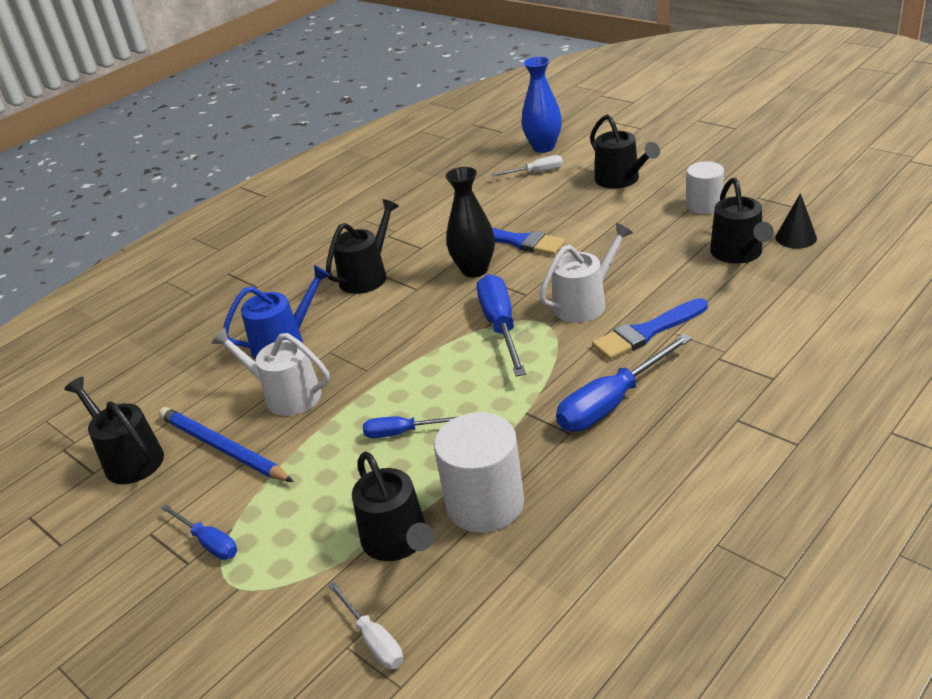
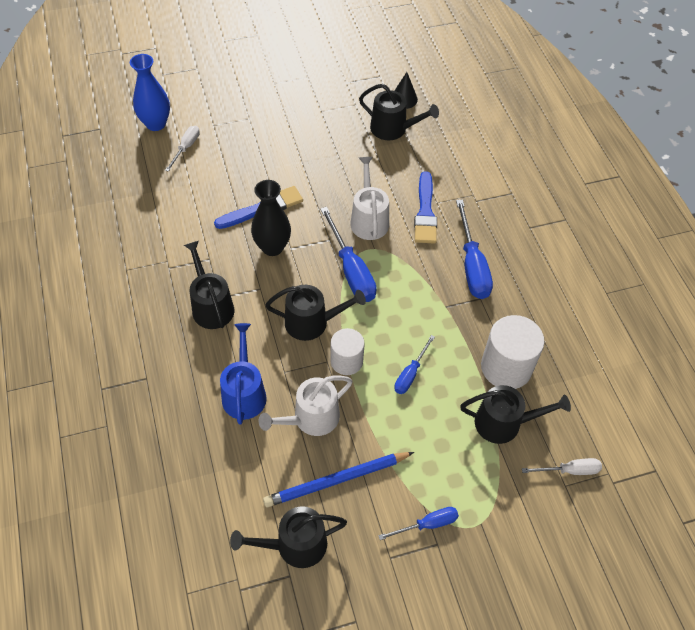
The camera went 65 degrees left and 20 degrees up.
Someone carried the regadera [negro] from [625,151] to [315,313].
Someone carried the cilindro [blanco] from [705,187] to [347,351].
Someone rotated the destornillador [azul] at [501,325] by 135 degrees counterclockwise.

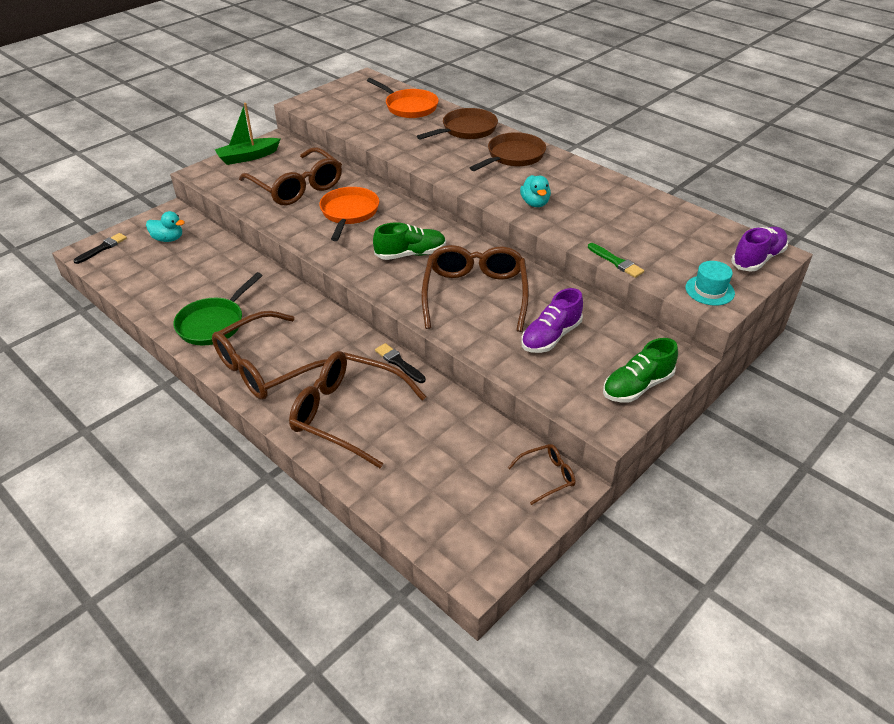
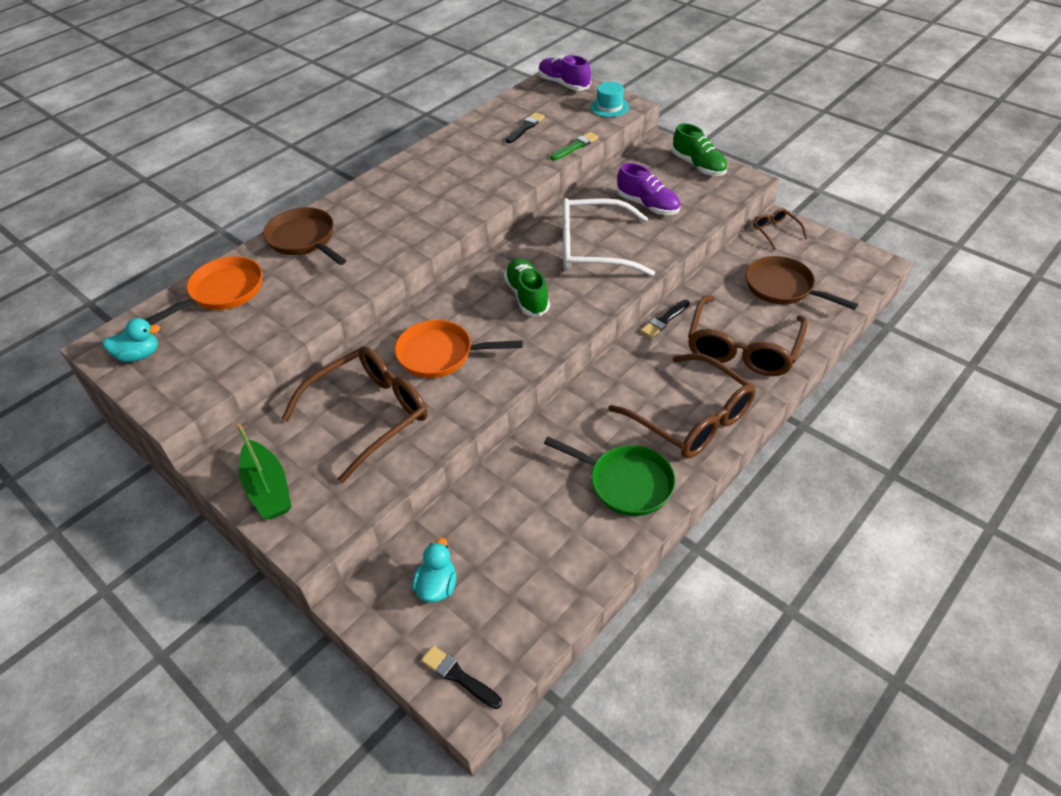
The camera went 90 degrees left and 5 degrees up.
Someone put down the pincel [negro] at [525,127].
Someone carried the sartén [marrón] from [508,151] to [802,283].
Someone carried the pato [turquesa] from [535,191] to [131,340].
Someone repainted the gafas [marrón] at [475,288], which became the gafas [blanco] at [609,237].

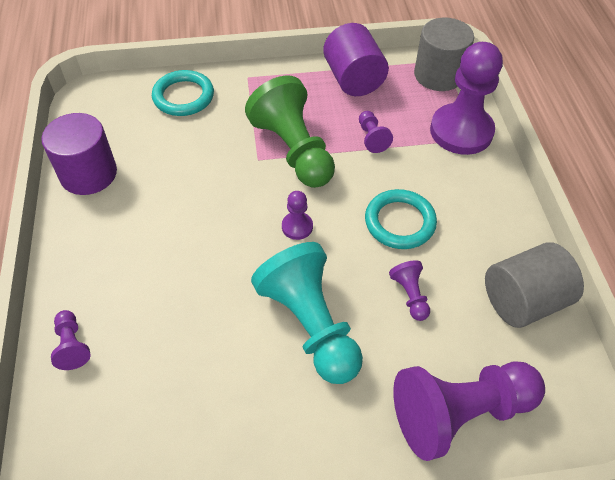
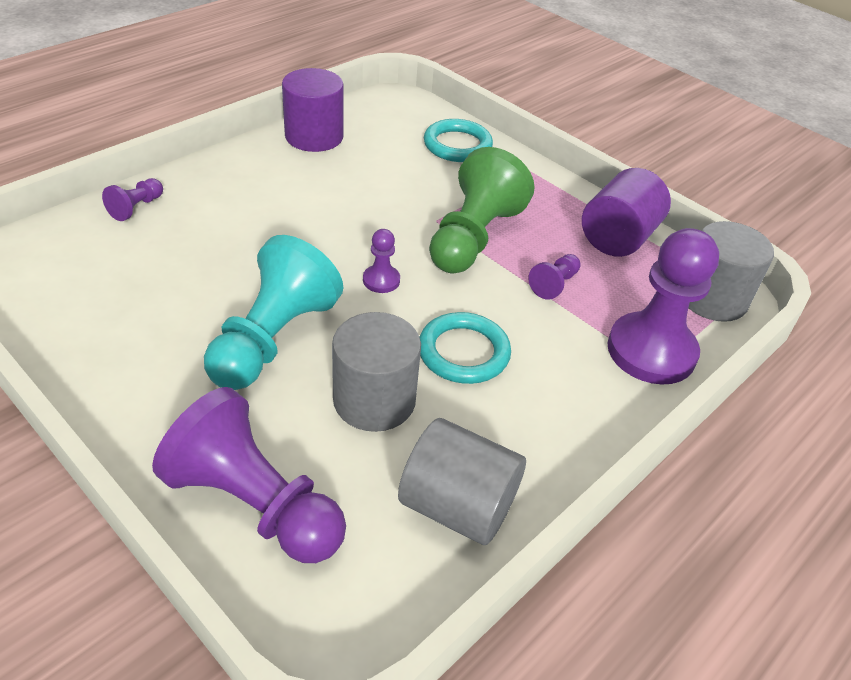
The camera went 50 degrees right and 10 degrees down.
Someone swapped the peón [morado] at [409,290] for the cilindro [gris] at [376,372].

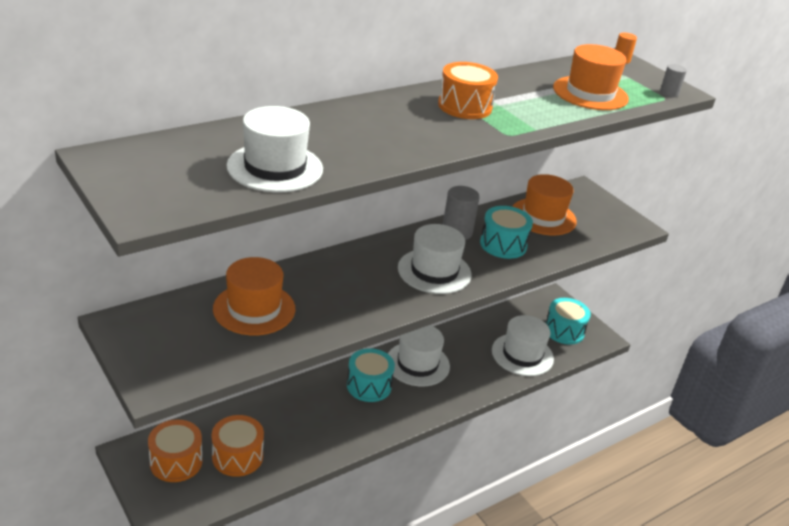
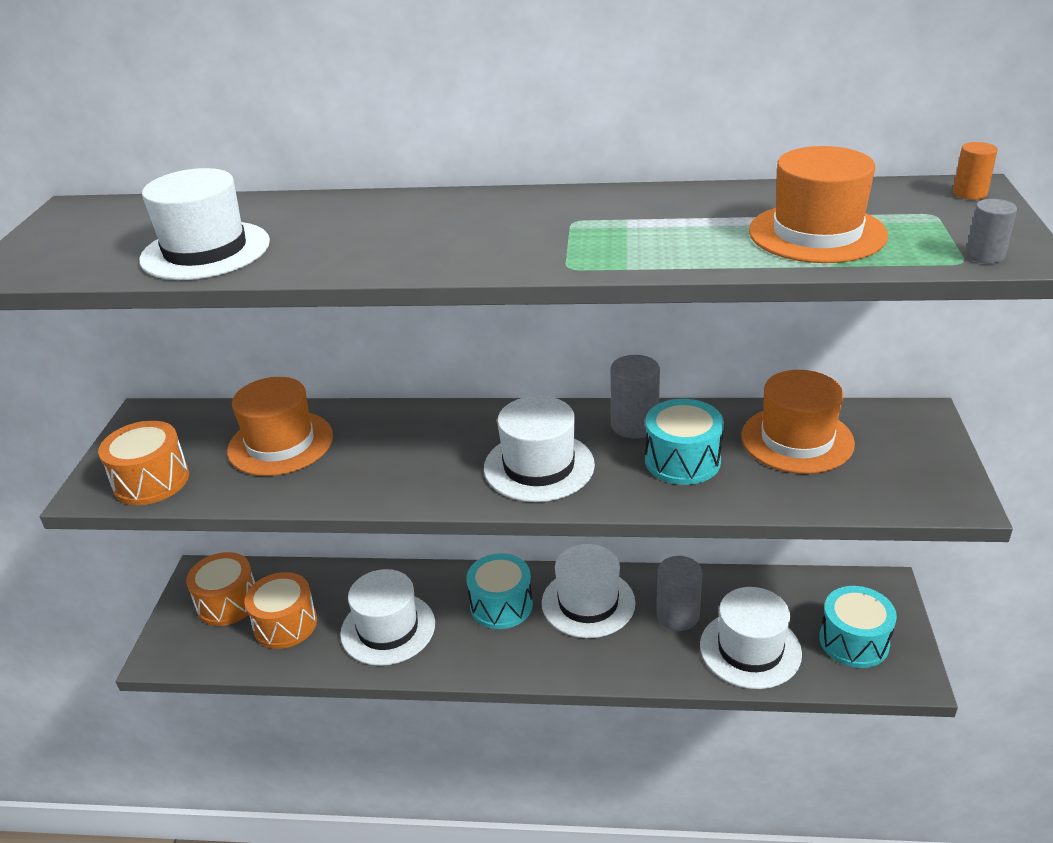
The camera went 45 degrees right and 0 degrees up.
Someone put down the sombrero [blanco] at [387,617].
Someone put down the cilindro [gris] at [679,593].
Someone carried the tambor [naranja] from [468,90] to [143,462].

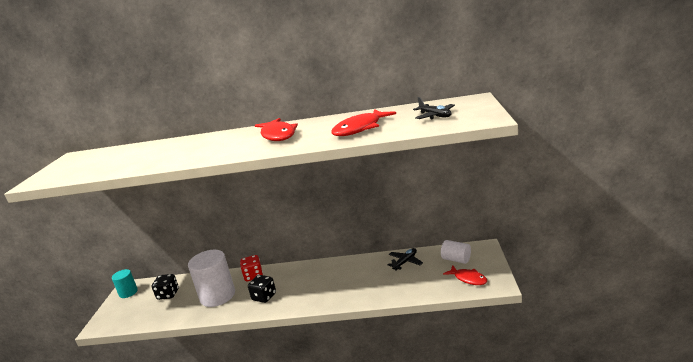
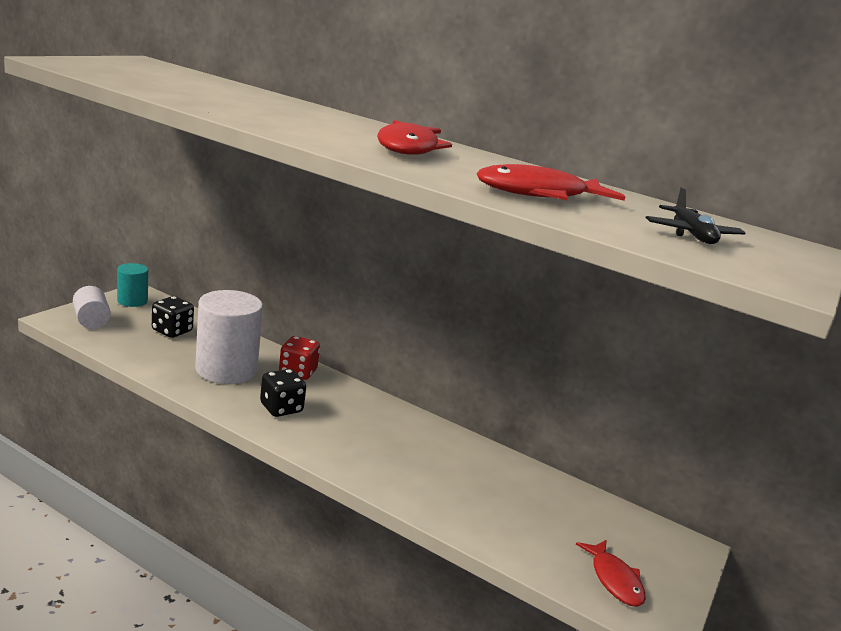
The camera went 20 degrees right and 0 degrees up.
Someone took away the avión [negro] at [405,259].
Someone carried the cilindro [blanco] from [456,252] to [92,307].

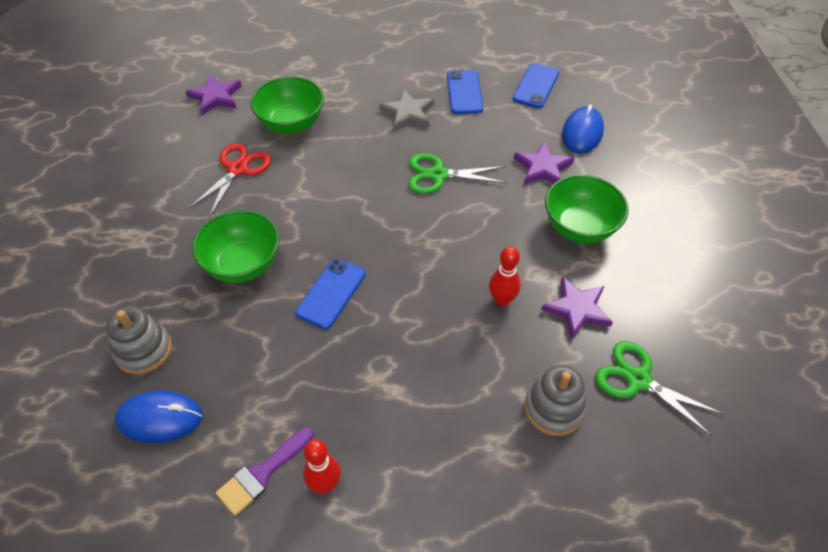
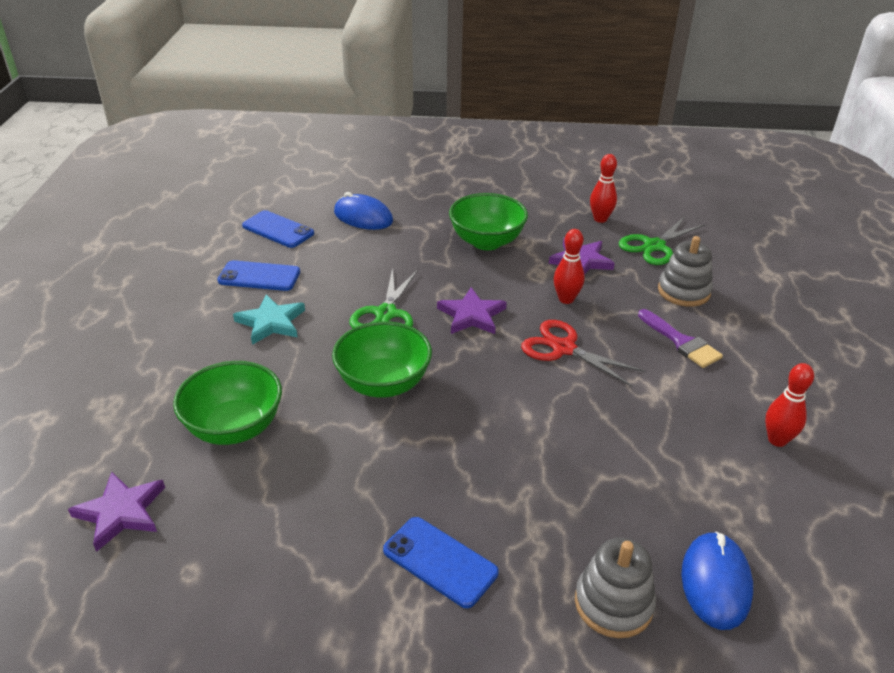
The camera went 80 degrees left and 15 degrees down.
Someone put down the bolo [rojo] at [603,188].
Someone carried the tijeras [rojo] from [229,180] to [583,353].
Someone carried the cuenco [verde] from [235,246] to [382,359].
Someone carried the pincel [morado] from [265,471] to [680,338].
Someone carried the móvil [azul] from [330,293] to [441,562].
Someone carried the estrella [morado] from [544,162] to [472,310].
Someone repainted the estrella [gris] at [406,110], which became the estrella [turquesa] at [269,319].

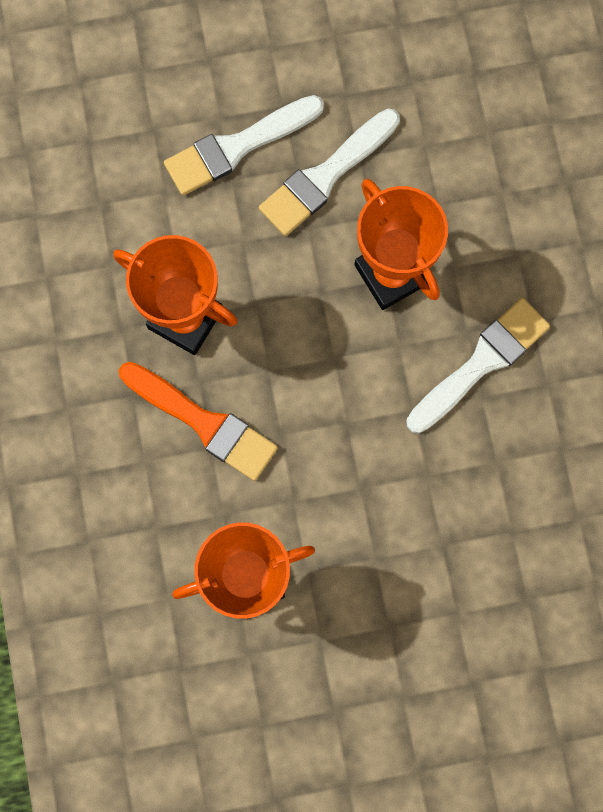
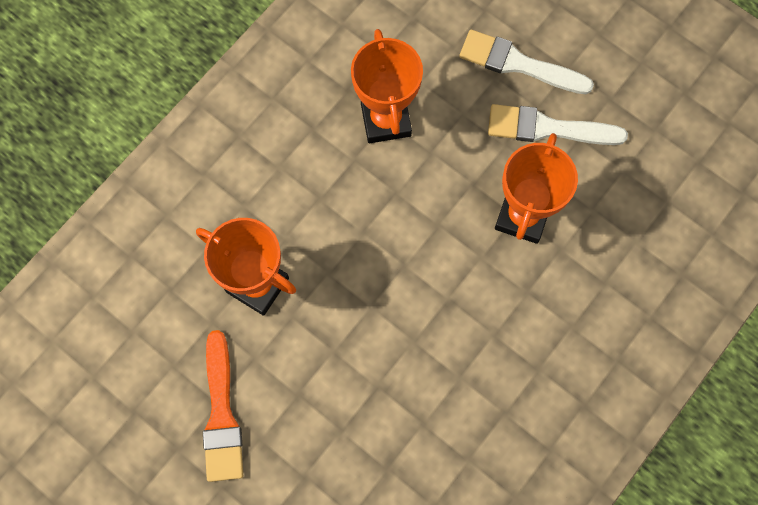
The camera went 50 degrees right and 5 degrees down.
Someone took away the pincel [blanco] at [478,365].
Someone carried the pincel [naranja] from [198,421] to [223,406].

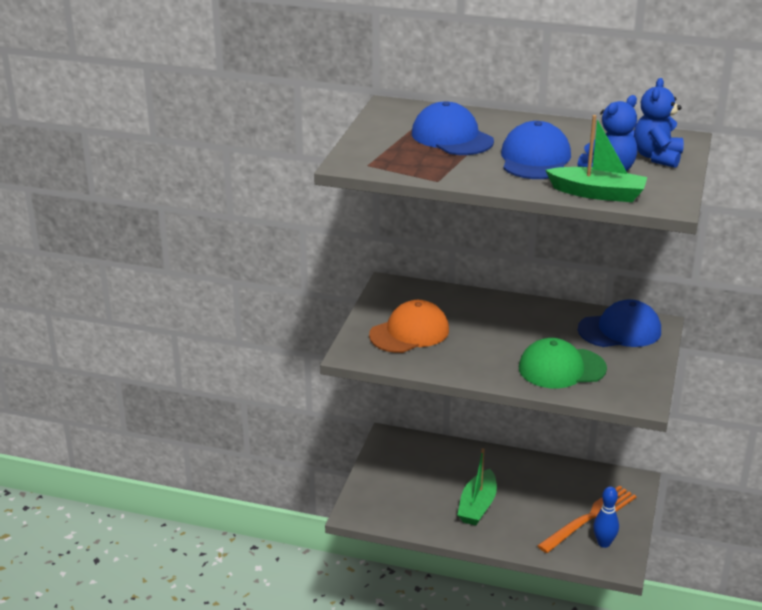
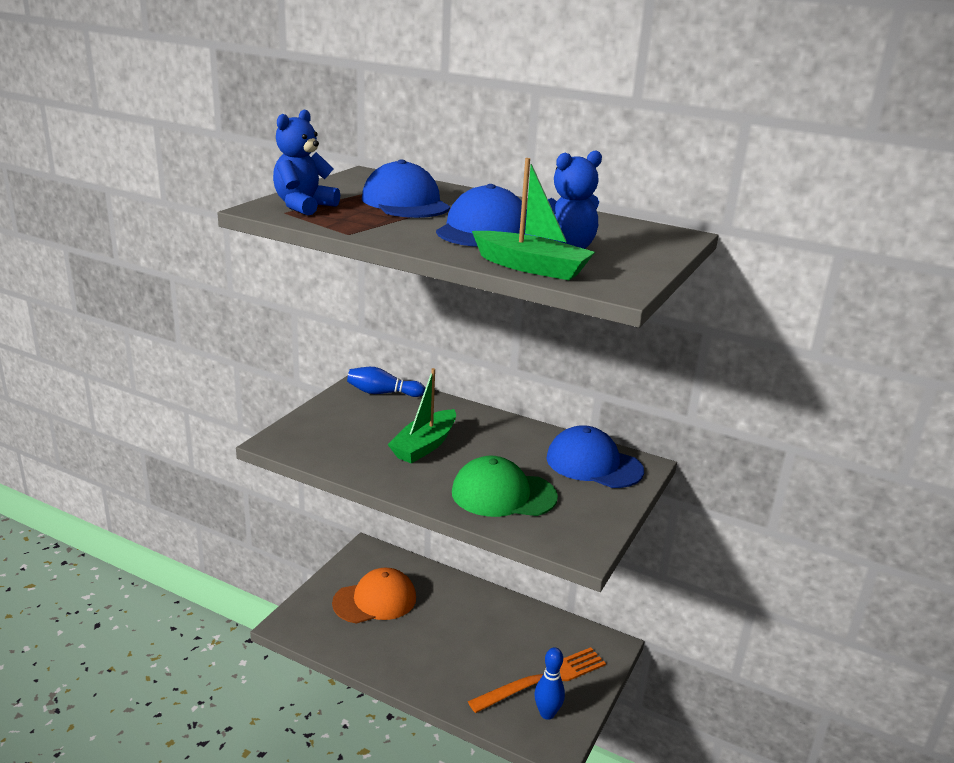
The camera went 10 degrees right and 5 degrees down.
Someone put down the bolo [azul] at [386,382].
Someone carried the gorra [naranja] from [409,326] to [374,595].
Someone carried the barco [verde] from [477,486] to [422,416].
Someone carried the osito [azul] from [659,123] to [306,162].
Someone rotated the gorra [azul] at [619,323] by 150 degrees counterclockwise.

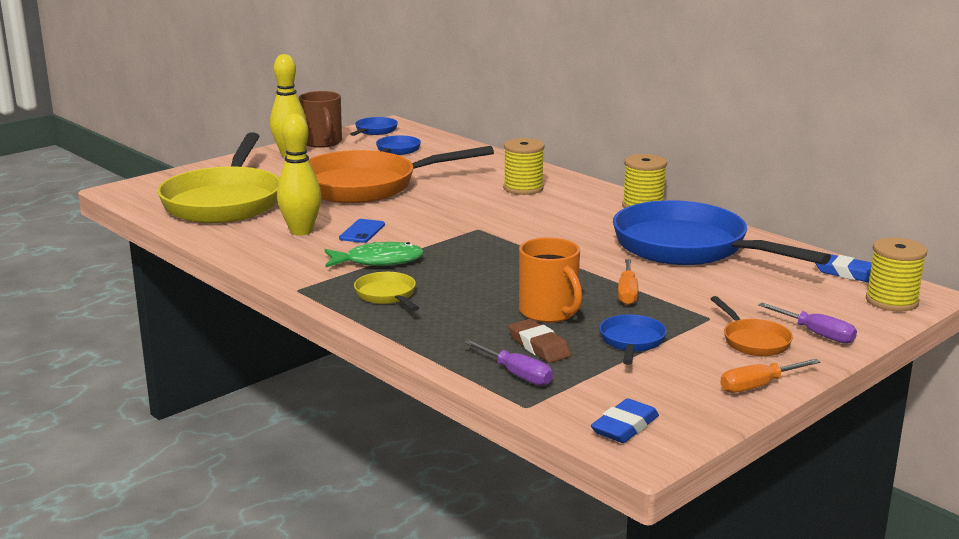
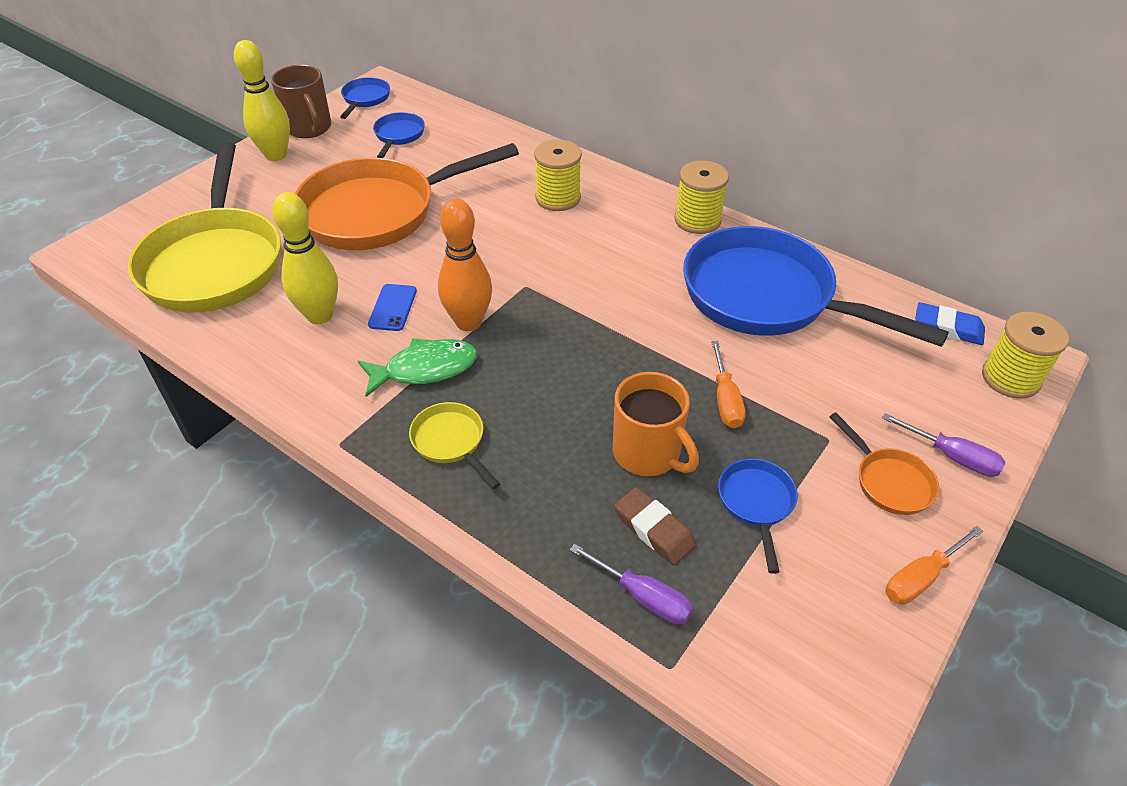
The camera went 10 degrees left and 25 degrees up.
Someone took away the goma de borrar [azul] at [625,420].
Someone put down the bolo [naranja] at [465,265].

